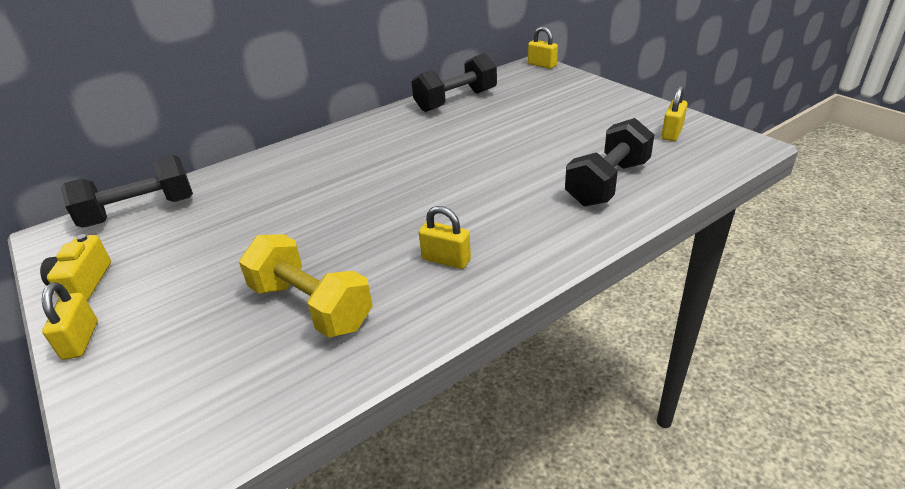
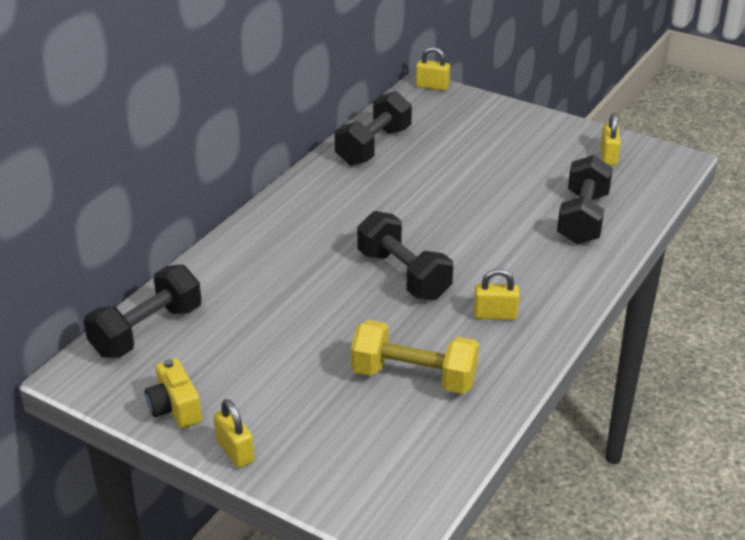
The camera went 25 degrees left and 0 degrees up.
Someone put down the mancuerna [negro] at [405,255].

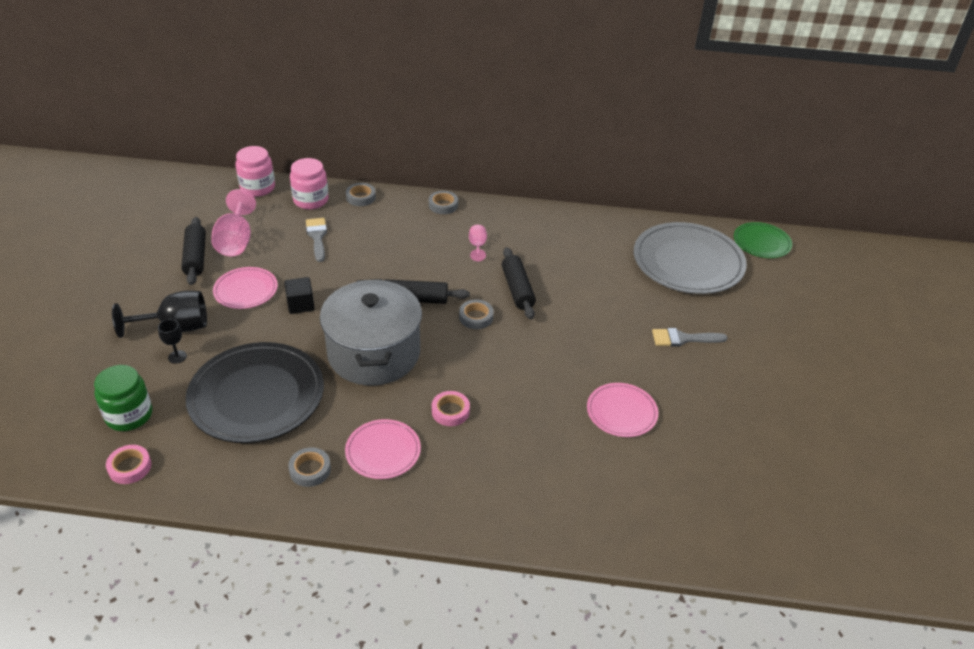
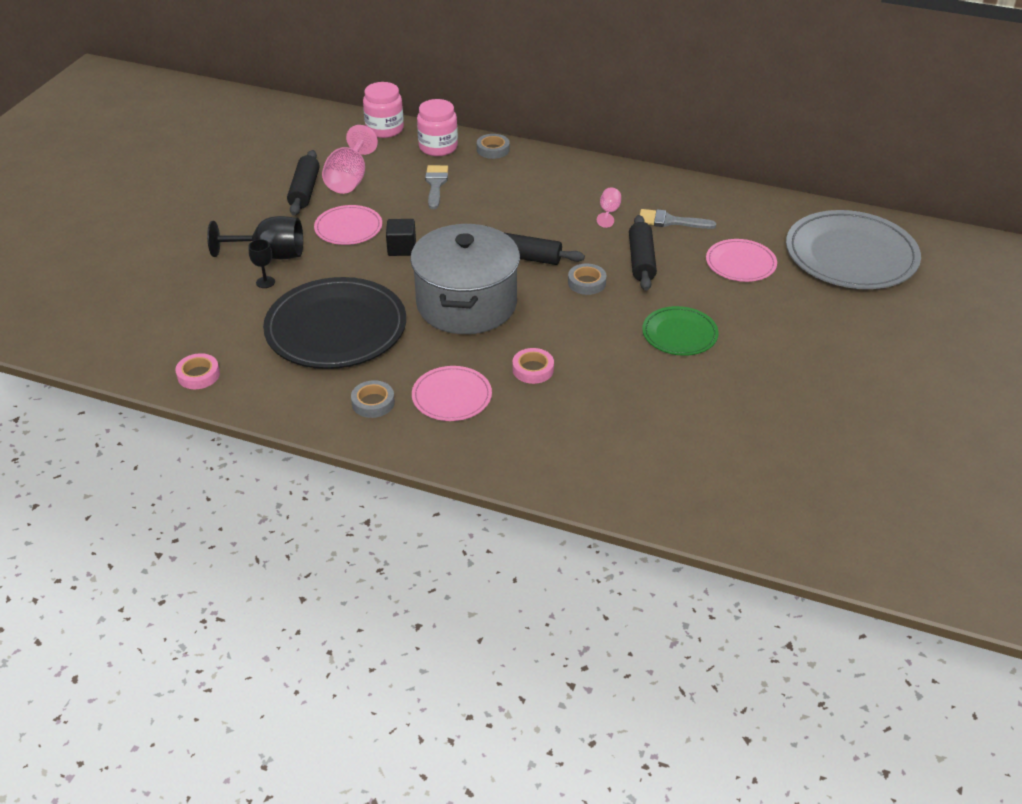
The camera went 15 degrees right and 0 degrees up.
Someone took away the tarro [verde] at [123,398].
Someone took away the cinta adhesiva [gris] at [443,202].
Someone carried the plato [rosa] from [622,410] to [741,260].
Someone carried the pincel [gris] from [690,337] to [678,219].
Someone carried the plato [verde] from [763,240] to [680,331].

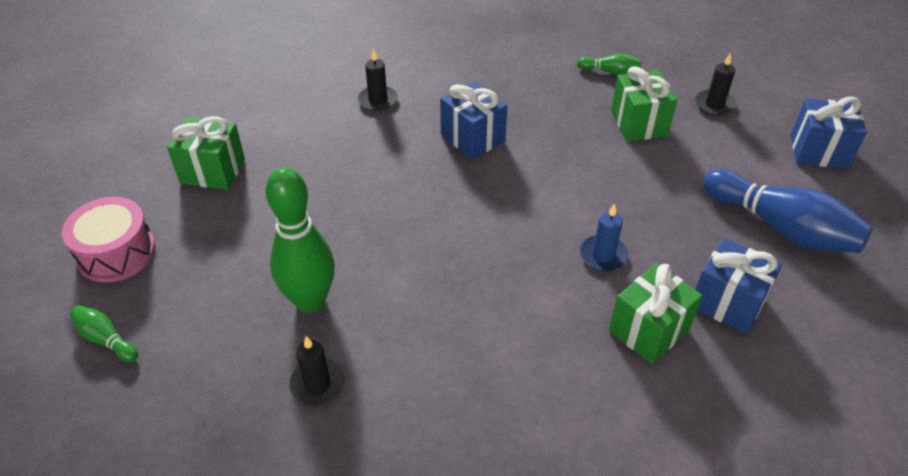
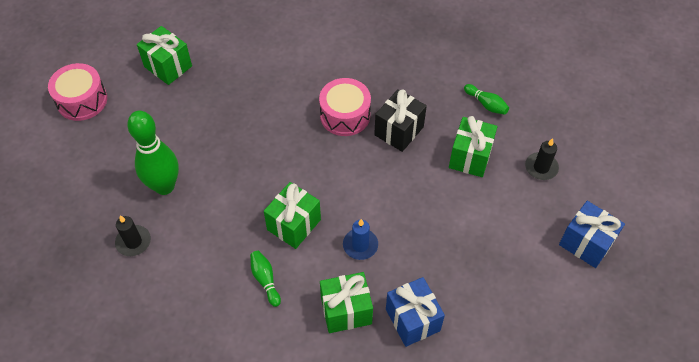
The camera went 30 degrees right and 10 degrees up.
Someone took away the vela [negro] at [378,79].
Someone took away the bolo [azul] at [788,211].
Someone put down the regalo [verde] at [292,215].
Someone put down the regalo [negro] at [400,120].
Someone carried the bolo [verde] from [104,333] to [265,279].
Someone swapped the regalo [azul] at [474,120] for the tambor [rosa] at [345,107].

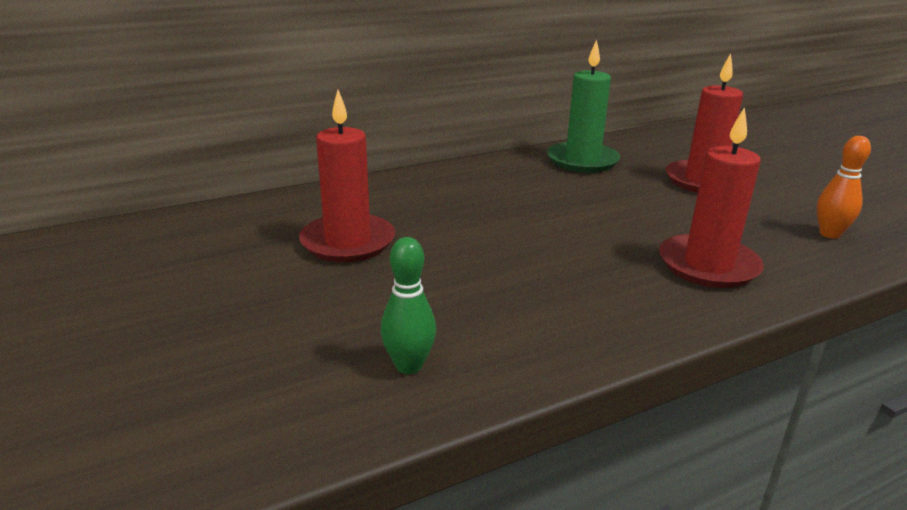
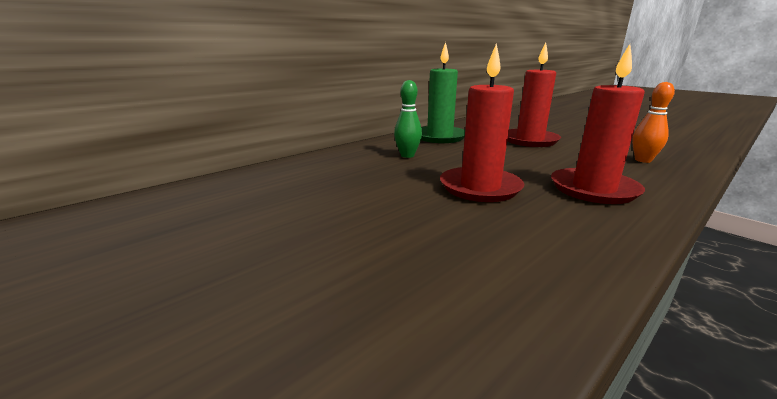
The camera went 15 degrees left and 5 degrees down.
Someone carried the vela [rojo] from [347,176] to [482,122].
Someone carried the bolo [verde] from [408,305] to [408,119].

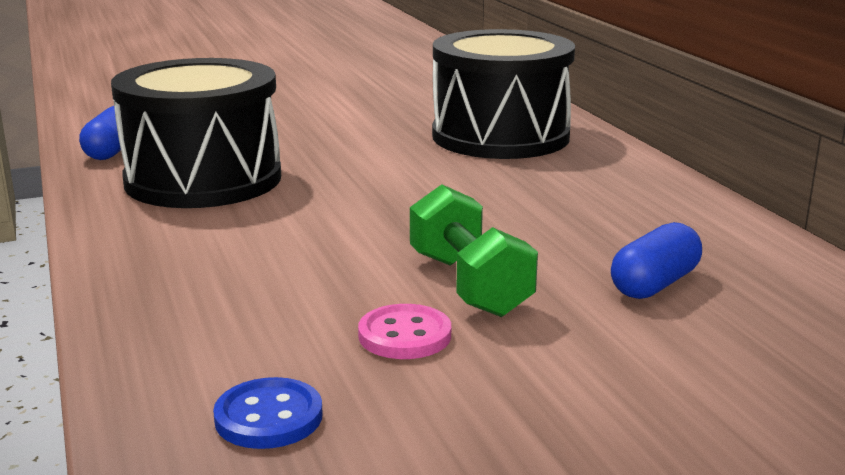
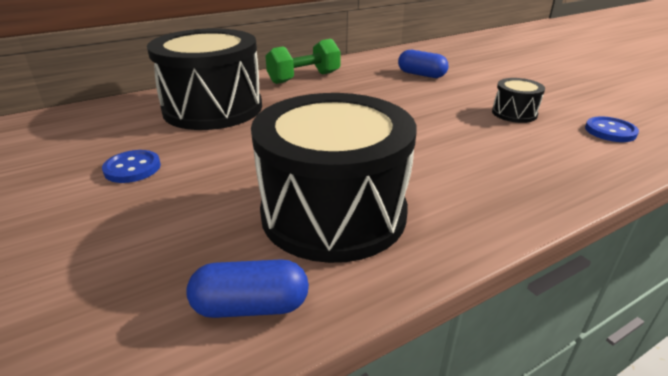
The camera went 100 degrees left and 10 degrees up.
Someone put down the botón [azul] at [131,166].
Someone carried the mancuerna [verde] from [474,250] to [302,61].
Someone swapped the botón [rosa] at [404,331] for the tambor [negro] at [518,100].

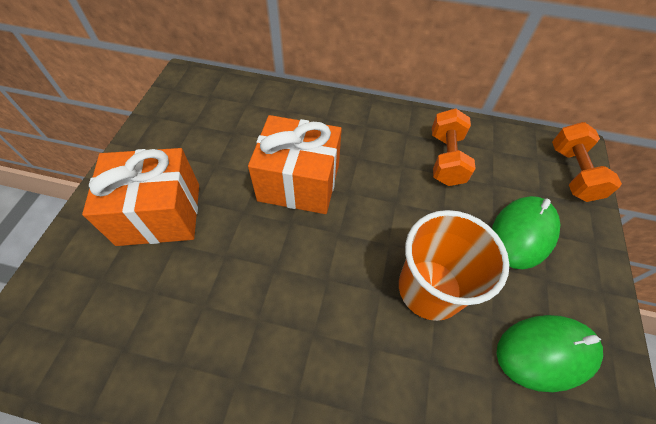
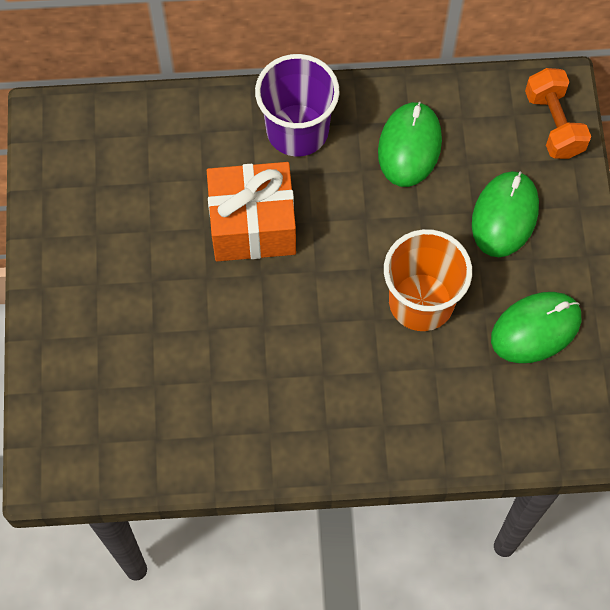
The camera went 15 degrees left and 10 degrees up.
Someone took away the regalo [naranja] at [140,197].
Someone put down the vaso [morado] at [297,105].
Someone swapped the mancuerna [naranja] at [454,147] for the ratón [verde] at [410,144].

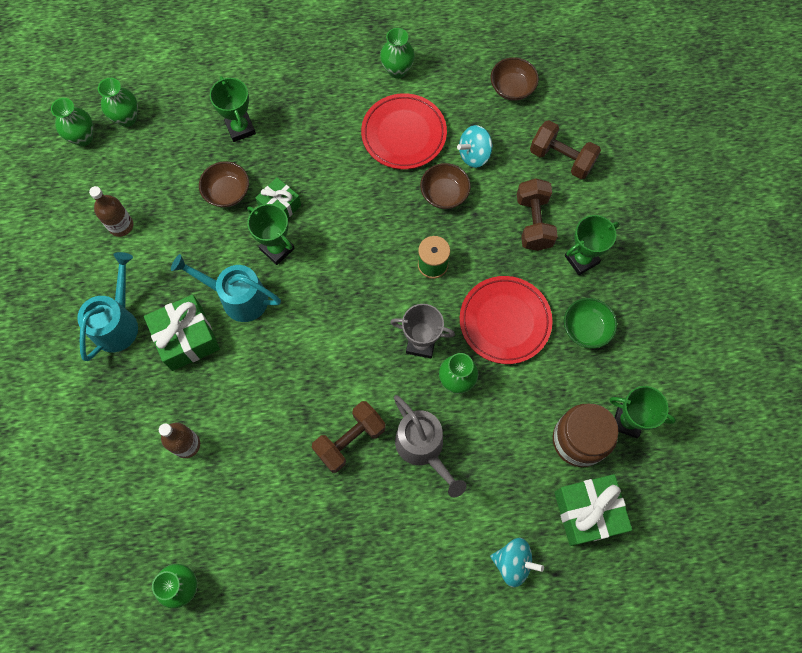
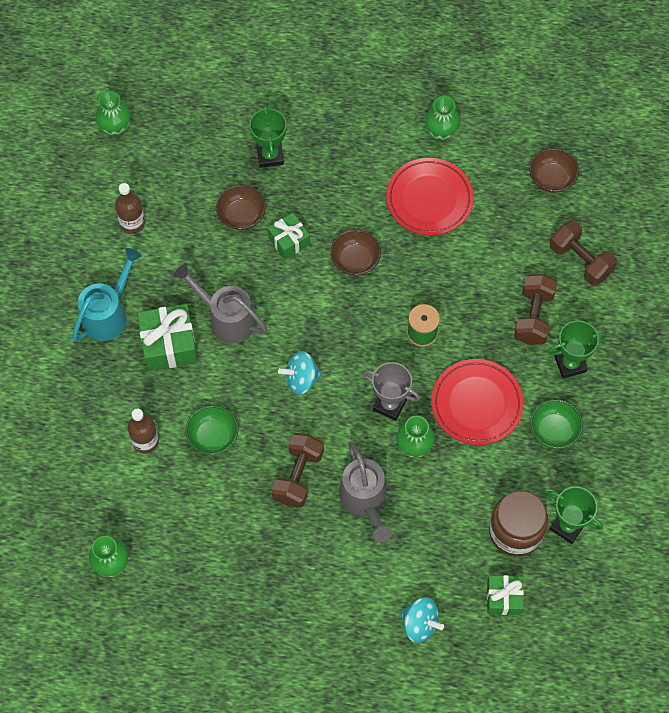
The camera went 15 degrees right and 5 degrees down.
Someone took away the florero [verde] at [118,102].
Someone took away the trofeo [verde] at [271,234].
Someone put down the cuenco [verde] at [212,430].
Someone carried the cuenco [marrón] from [445,186] to [355,253].
Someone carried the peonza [turquesa] from [475,146] to [300,373].
Someone repainted the regadera [turquesa] at [226,288], which became the regadera [gris] at [220,304].
Someone rotated the mancuerna [marrón] at [349,437] by 45 degrees counterclockwise.
Someone scaled the regalo [verde] at [593,510] by 0.63.

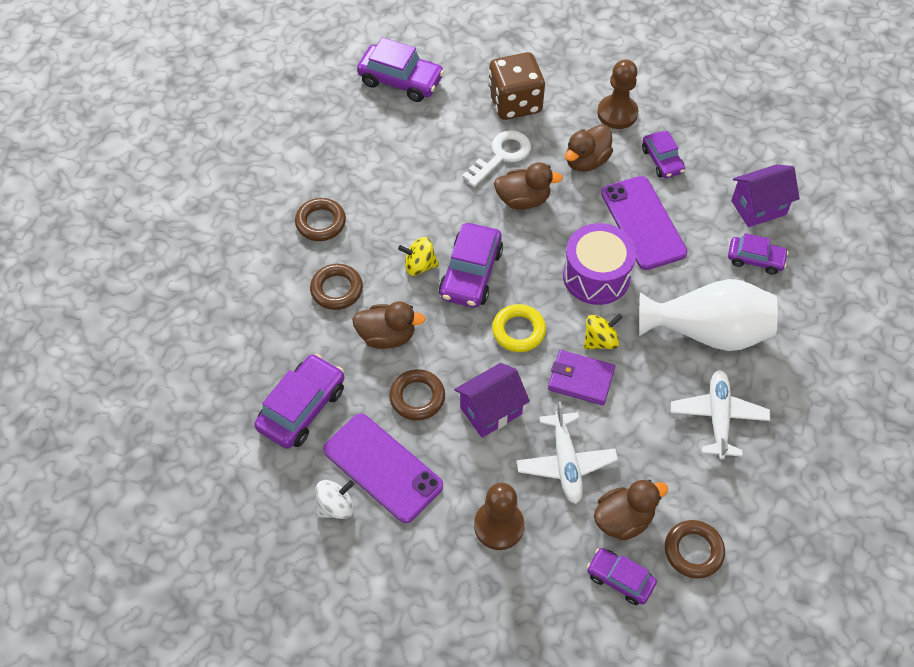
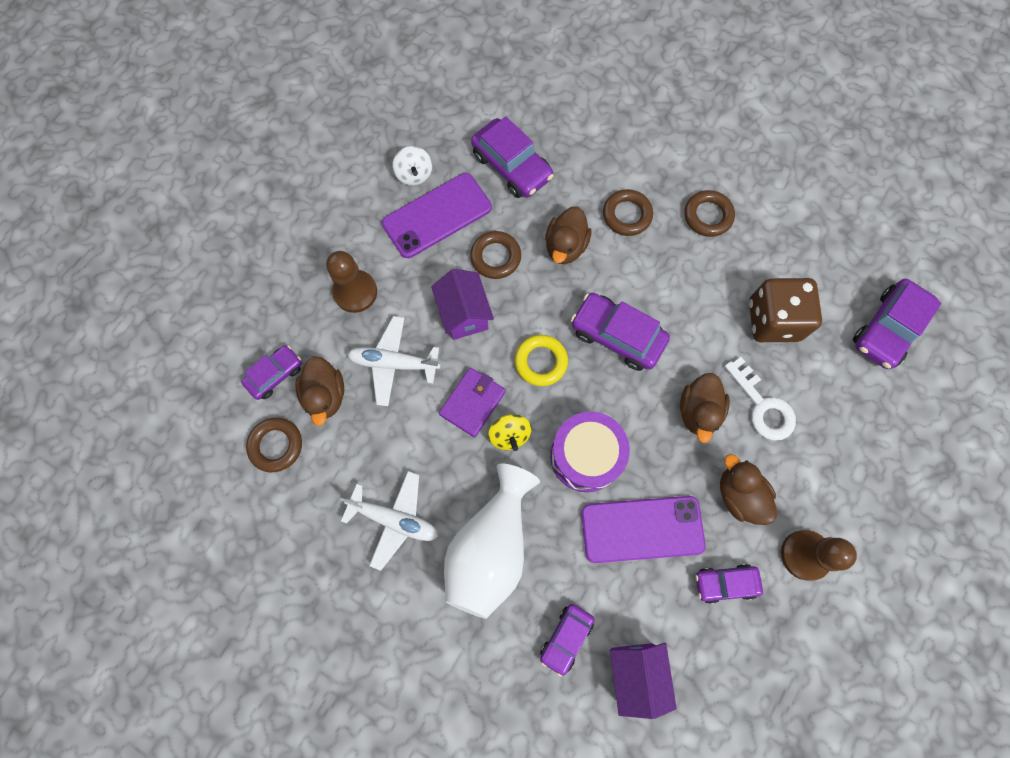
The camera went 105 degrees right and 15 degrees up.
Someone took away the peonza [amarillo] at [418,256].
Someone carried the dado [marrón] from [516,86] to [785,310].

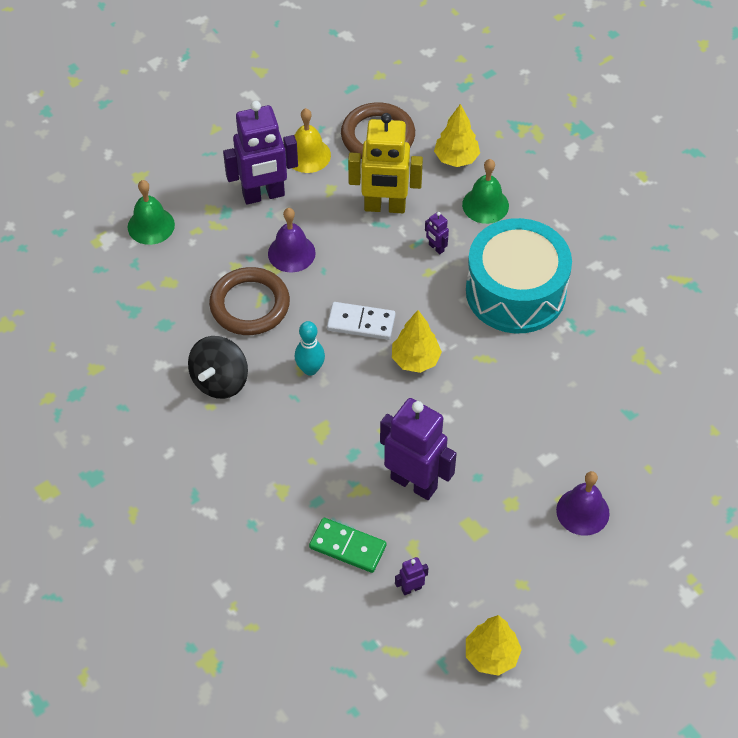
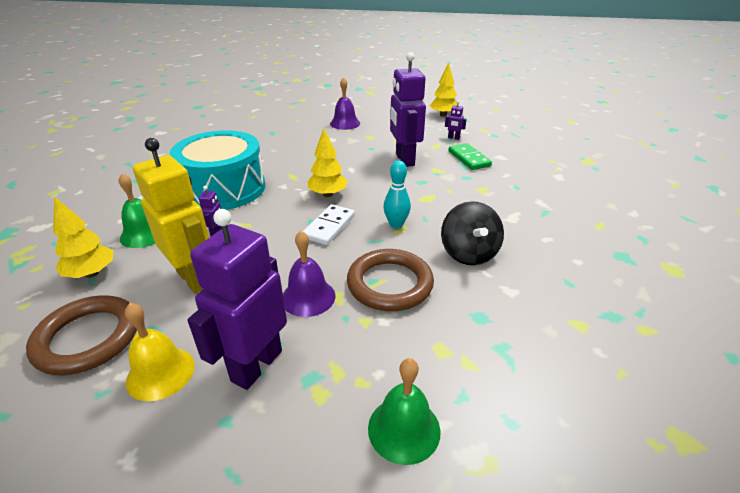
The camera went 135 degrees left and 20 degrees down.
Someone rotated the peonza [negro] at [218,367] by 105 degrees clockwise.
Someone rotated the robot [morado] at [260,152] by 90 degrees counterclockwise.
Someone rotated the ficha de dominó [blanco] at [361,321] by 60 degrees clockwise.

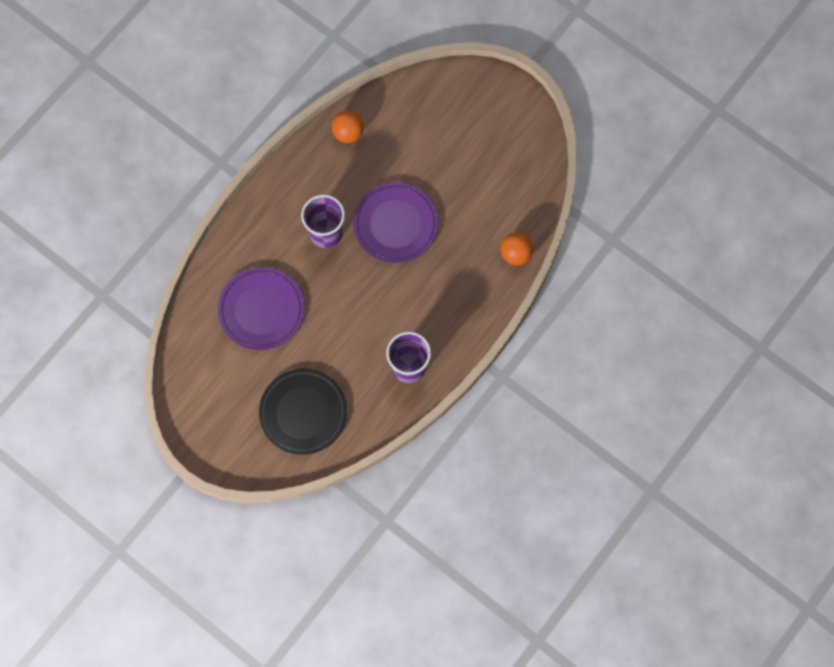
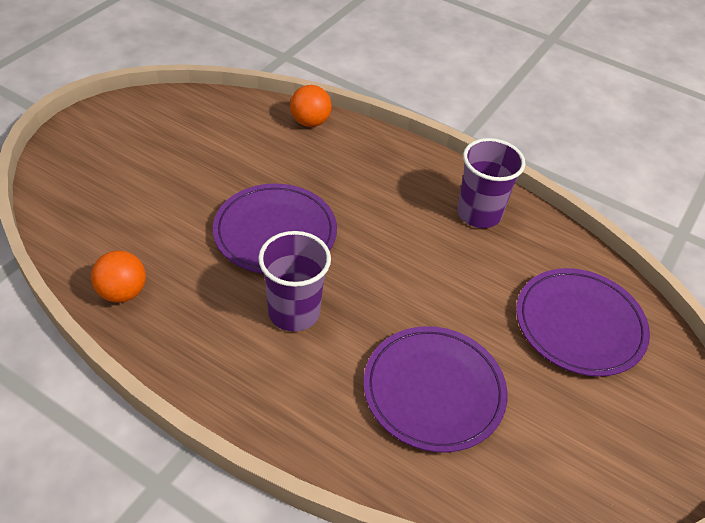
The camera went 100 degrees left and 25 degrees down.
Someone repainted the plato [negro] at [303,412], which became the plato [morado] at [583,322].

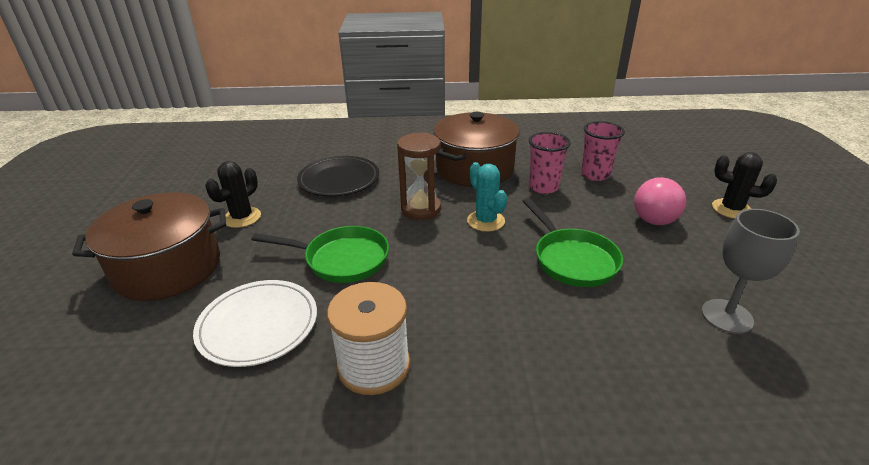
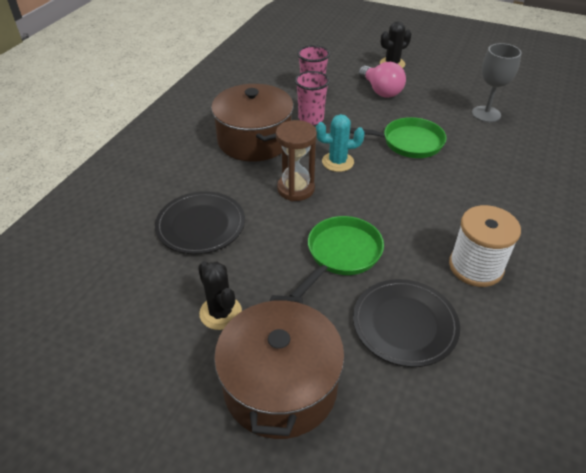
The camera went 65 degrees left and 10 degrees up.
Someone repainted the plato [blanco] at [255,323], which became the plato [negro] at [406,323].

